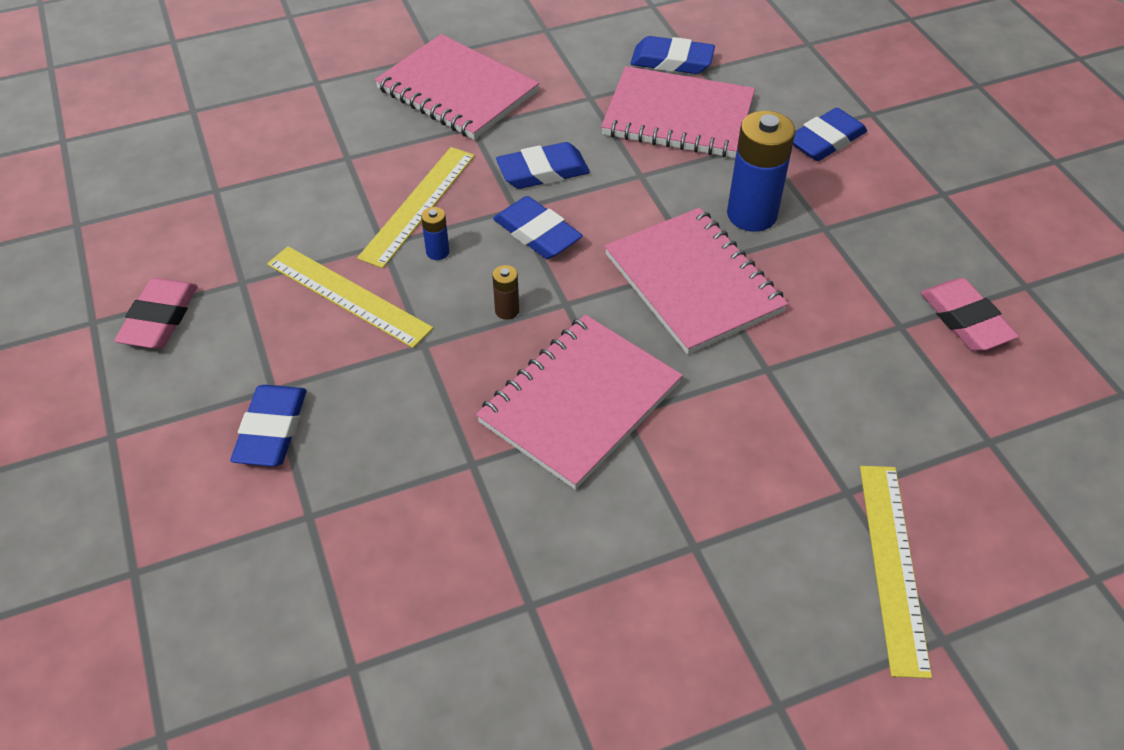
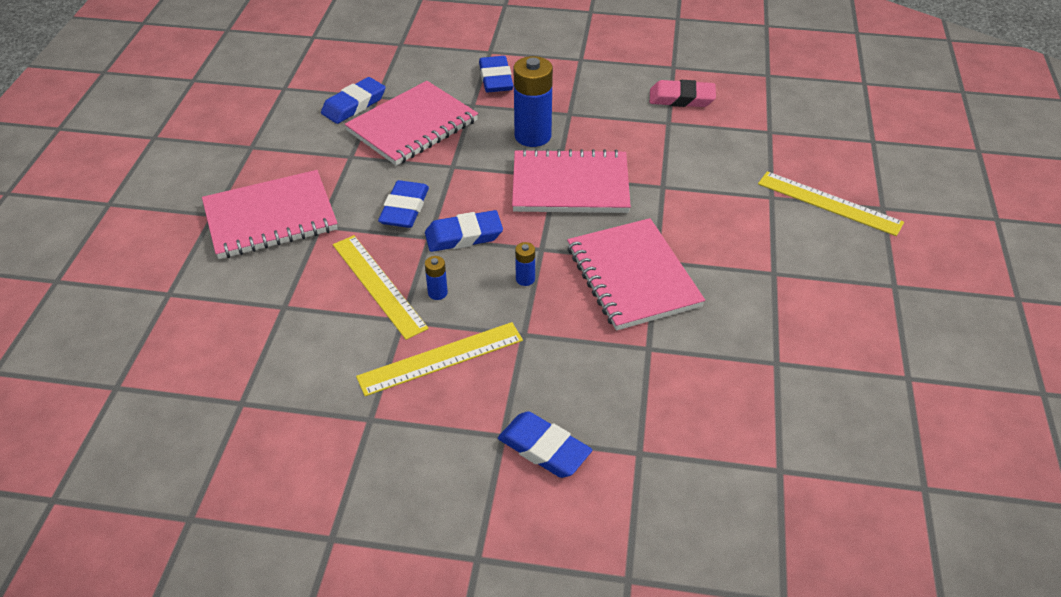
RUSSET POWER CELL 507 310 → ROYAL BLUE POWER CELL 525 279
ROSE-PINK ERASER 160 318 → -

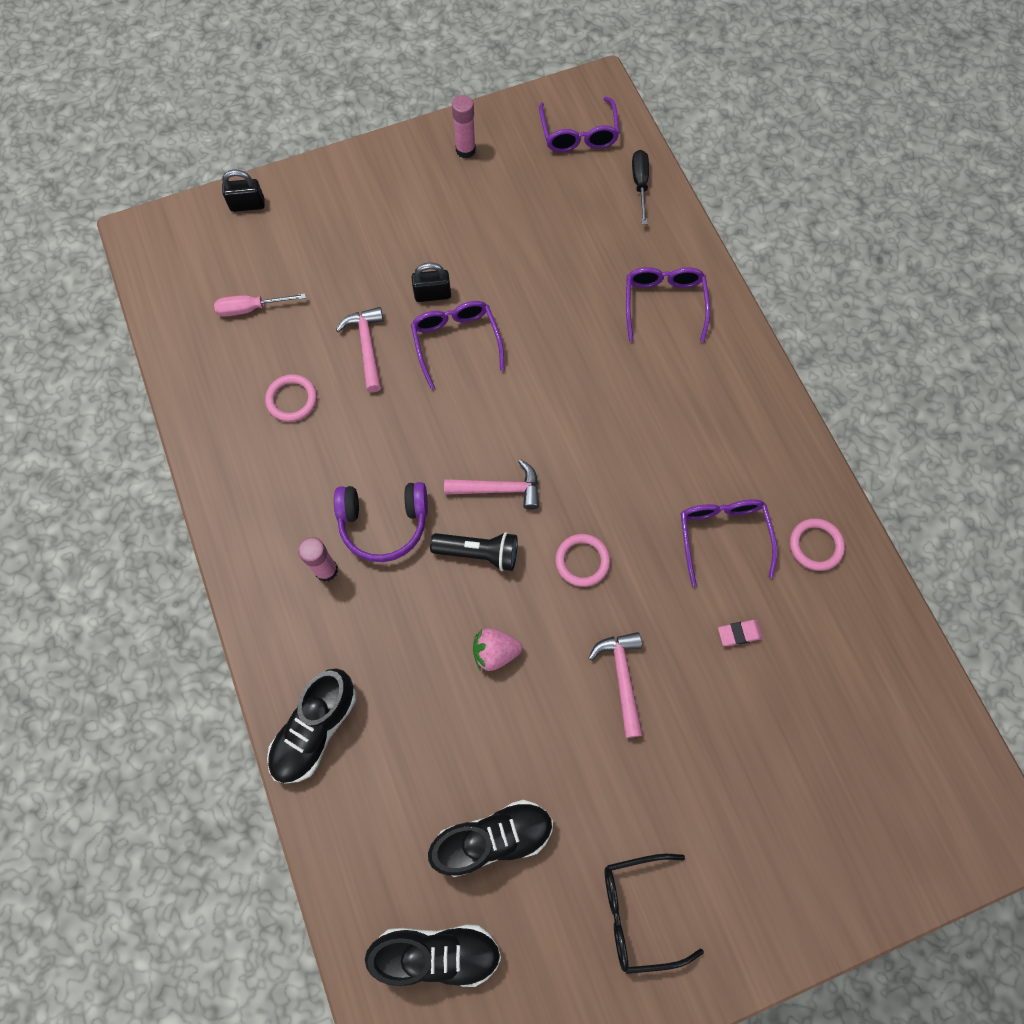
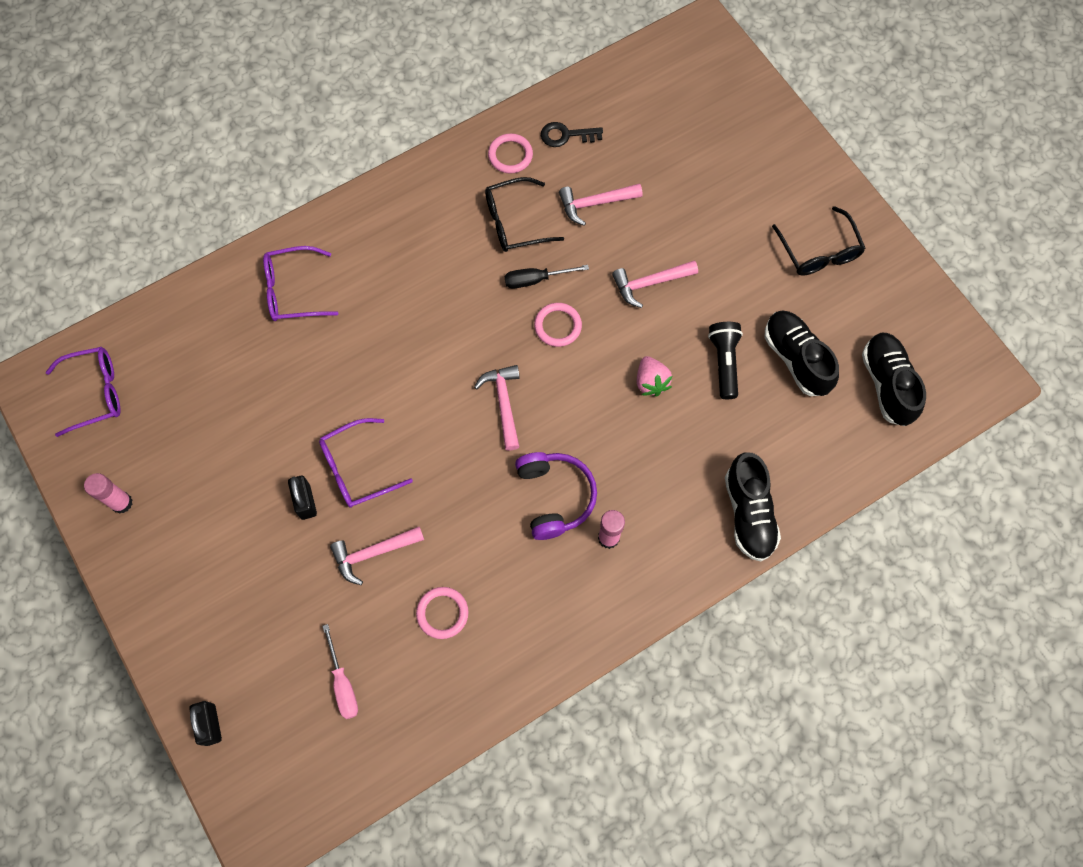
EBONY HAND SCREWDRIVER 640 184 → EBONY HAND SCREWDRIVER 536 280, move
PURPLE SPECTACLES 723 537 → EBONY SPECTACLES 515 222
EBONY TORCH 478 553 → EBONY TORCH 724 362, move
ROSE-PINK ERASER 739 633 → ROSE-PINK CLAW HAMMER 595 203
EBONY LACE-UP SHOE 315 729 → EBONY LACE-UP SHOE 748 513, 60 degrees clockwise
- → EBONY KEY 566 135

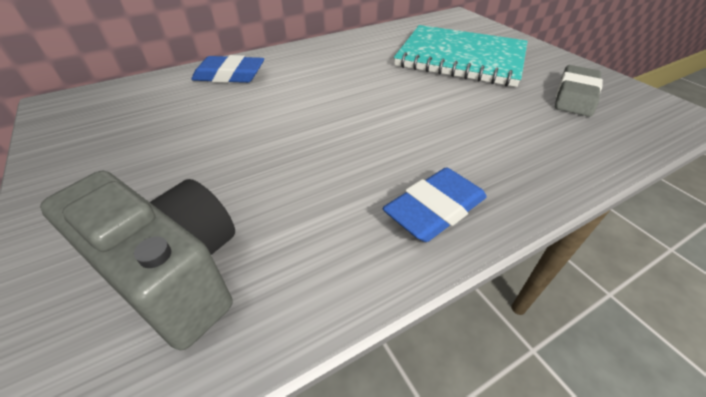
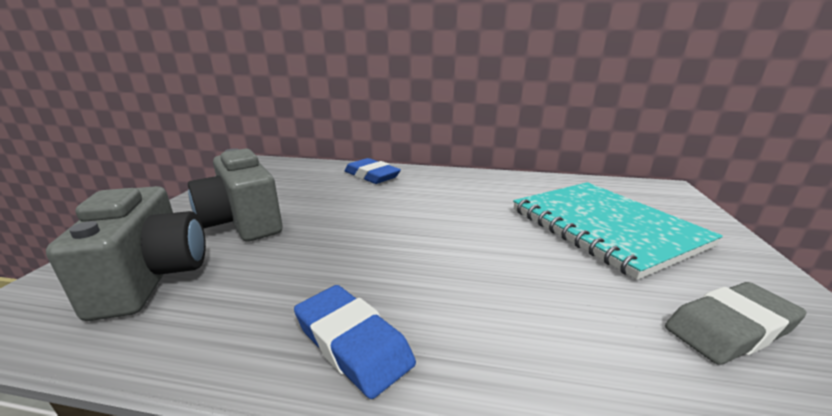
ROYAL BLUE ERASER 435 209 → ROYAL BLUE ERASER 352 343, 45 degrees clockwise
- → GRAY PHOTO CAMERA 243 222

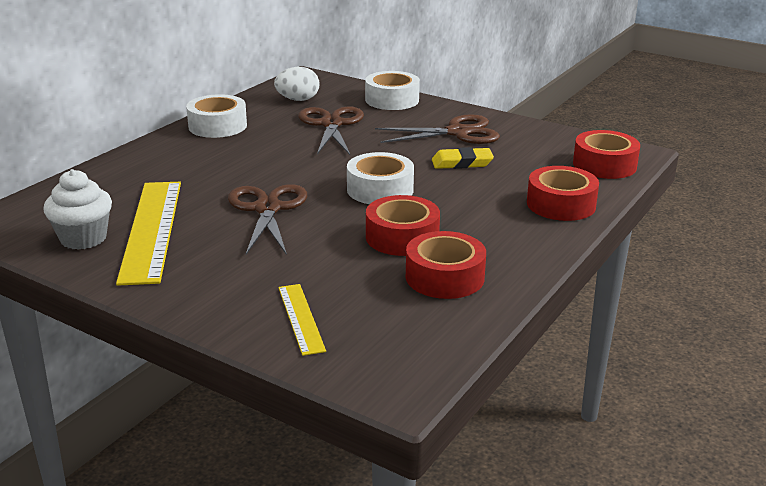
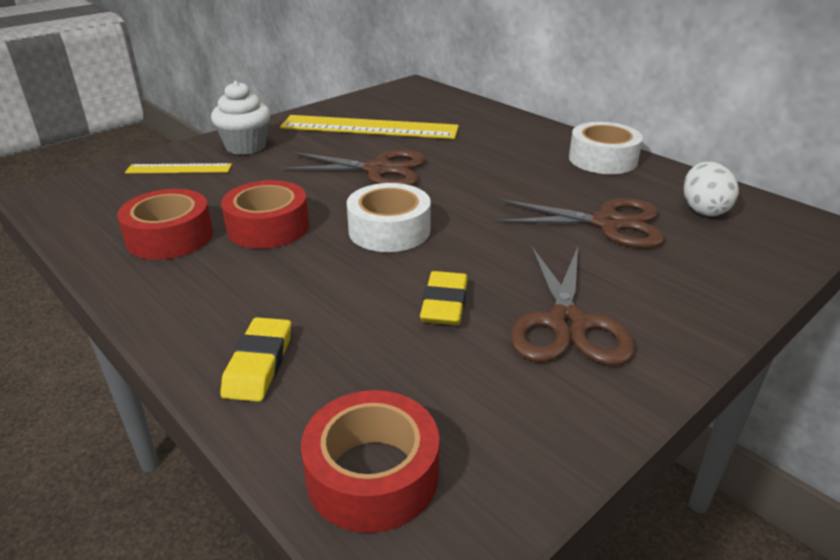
WHITE TAPE 392 100 → -
RED TAPE 561 204 → GOLDEN ERASER 258 364
WHITE FAIRY CAKE 83 238 → WHITE FAIRY CAKE 246 147, move

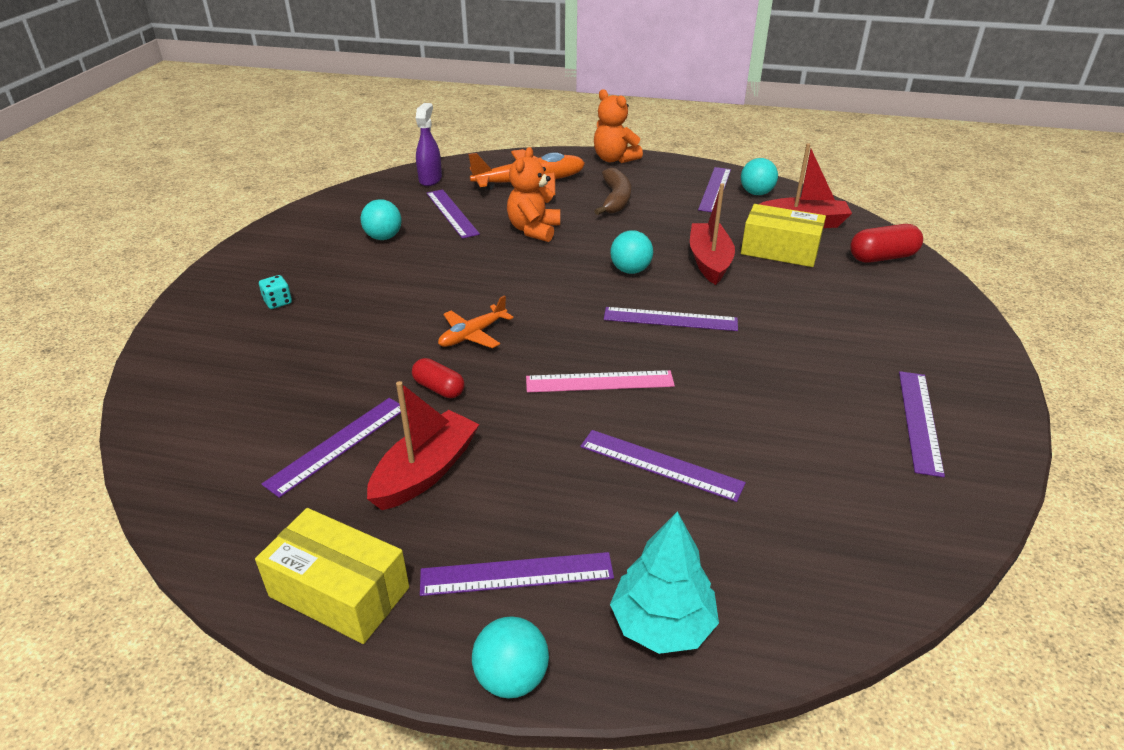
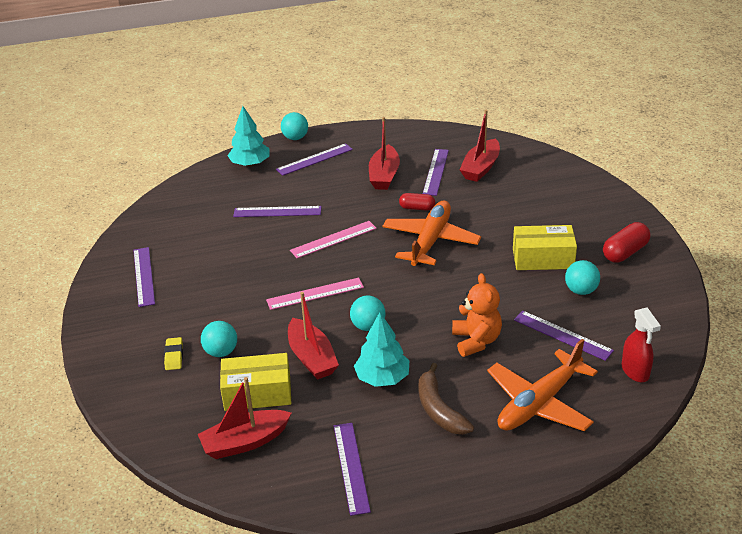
ORANGE-COLOURED STUFFED BEAR 614 159 → -
PURPLE SPRAY CLEANER 430 179 → RED SPRAY CLEANER 635 371
TURQUOISE BALL 756 193 → TURQUOISE BALL 221 352, move
RED PILL SHAPE 882 257 → RED PILL SHAPE 625 252, move
TURQUOISE DICE 278 302 → -
ORANGE-COLOURED TOY PLANE 472 335 → ORANGE-COLOURED TOY PLANE 430 241, x1.87
PURPLE STRAIGHTEDGE 670 319 → ROSE-PINK STRAIGHTEDGE 315 293
GOLDEN PARCEL 339 591 → GOLDEN PARCEL 543 259, move
- → RED TOY BOAT 480 168
- → TURQUOISE TREE 382 378
- → GOLDEN ERASER 174 356

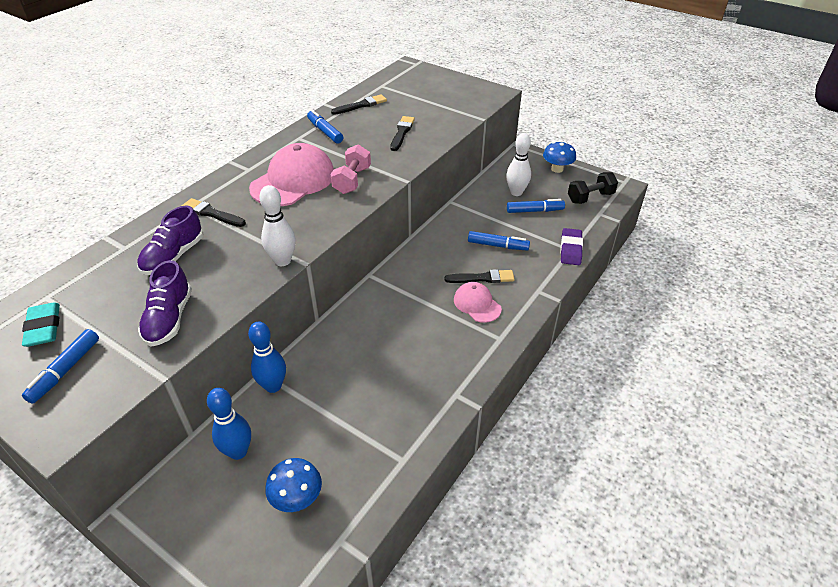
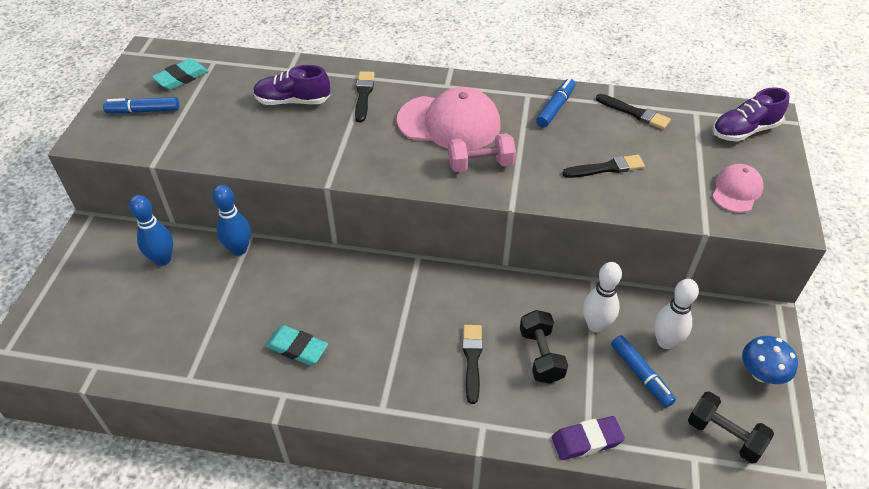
WHITE SKITTLE 282 261 → WHITE SKITTLE 596 325, move
ROYAL BLUE MARKER 497 245 → EBONY FREE WEIGHT 541 356
PURPLE LACE-UP SHOE 169 319 → PURPLE LACE-UP SHOE 744 131, move
EBONY BRUSH 482 278 → EBONY BRUSH 472 359, 150 degrees counterclockwise
ROSE-PINK PEAKED CAP 477 304 → ROSE-PINK PEAKED CAP 736 190, move
ROYAL BLUE TOADSTOOL 297 498 → -
- → TURQUOISE ERASER 297 348

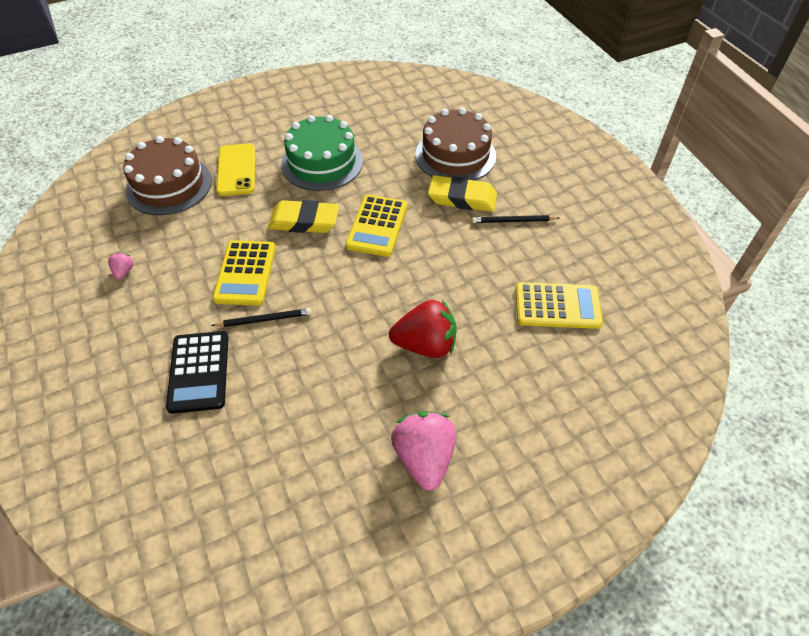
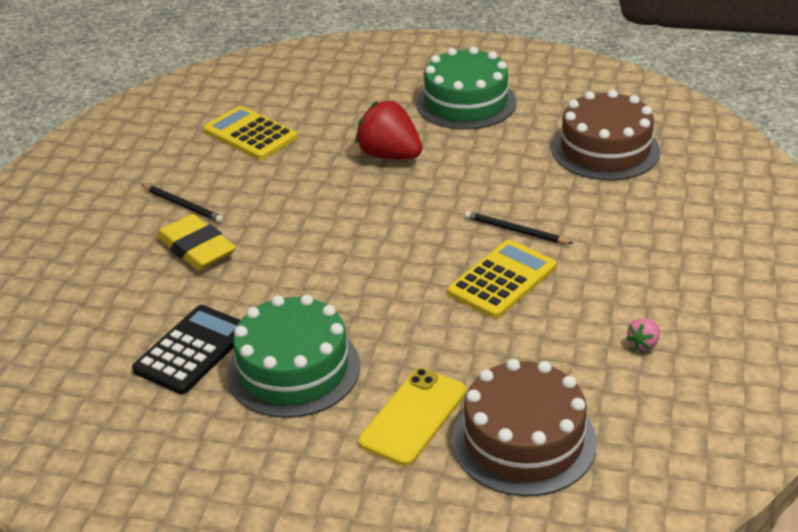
RUSSET CAKE 455 155 → RUSSET CAKE 605 150, move
GOLDEN POCKET CALCULATOR 377 226 → -
GOLDEN ERASER 304 221 → -
EBONY POCKET CALCULATOR 199 372 → EBONY POCKET CALCULATOR 192 350, move
ROSE-PINK STRAWBERRY 424 458 → EMERALD CAKE 466 102

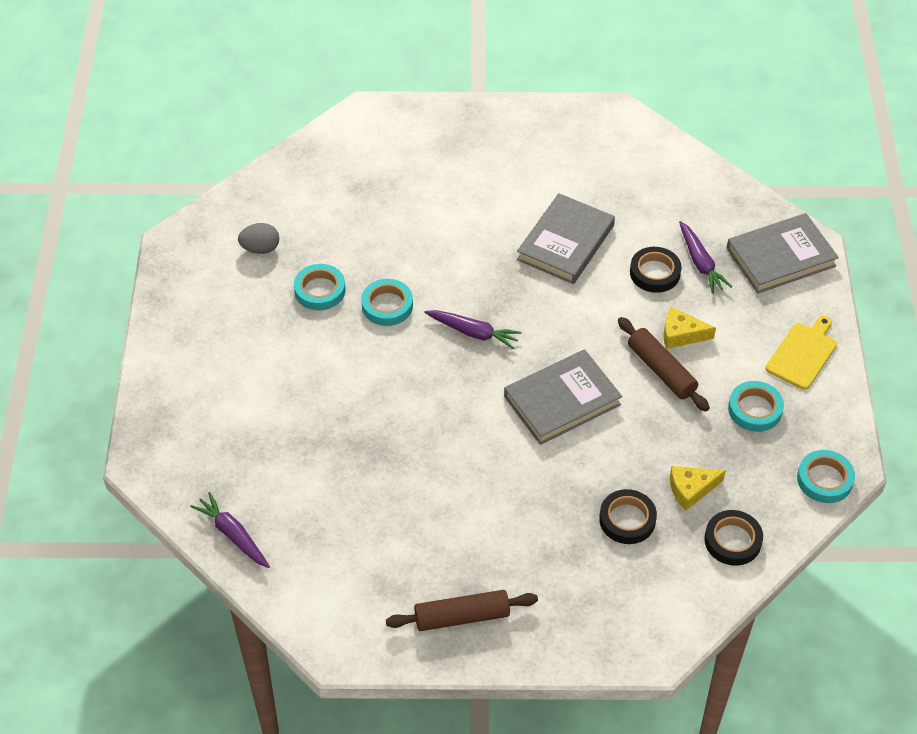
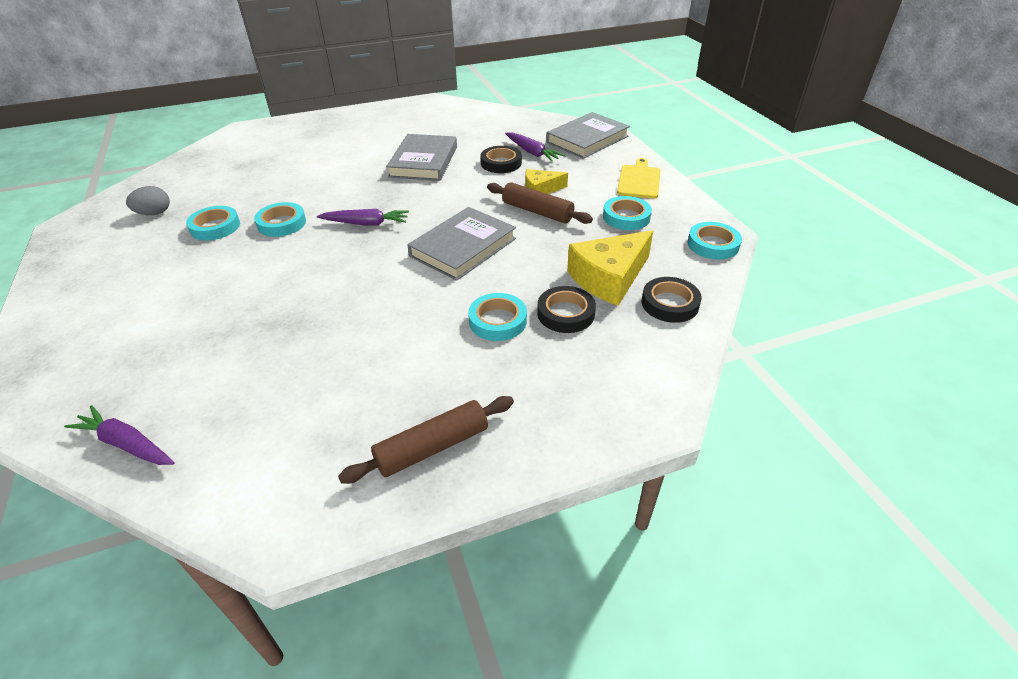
GOLDEN CHEESE 691 489 → GOLDEN CHEESE 609 278, x1.74
- → TURQUOISE TAPE 497 321

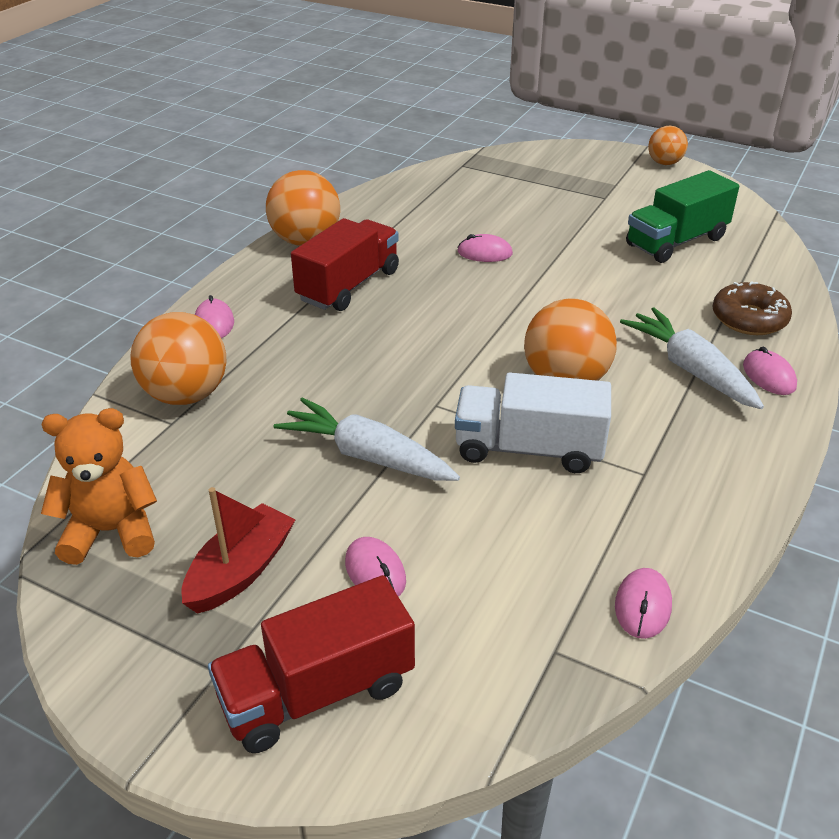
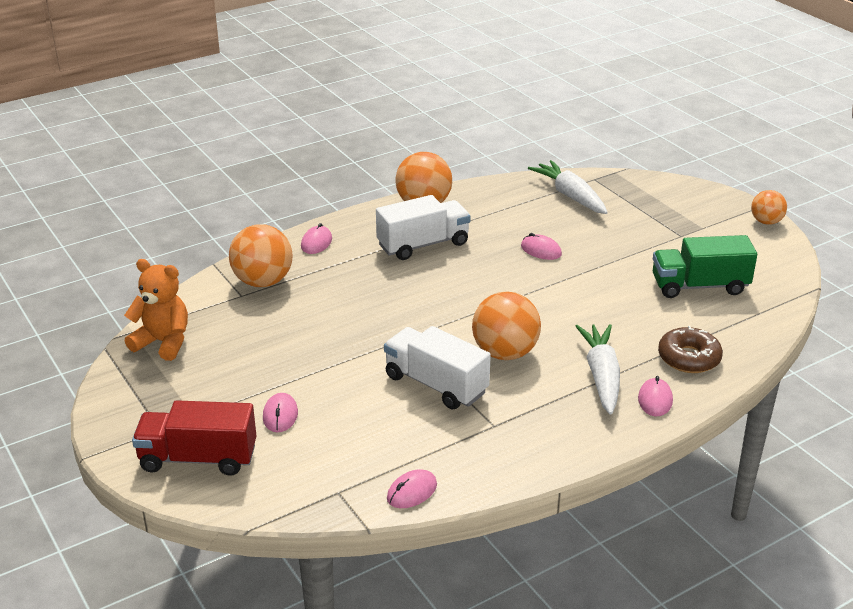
RED TOY TRUCK 348 285 → WHITE TOY TRUCK 423 244
WHITE ROOT VEGETABLE 367 456 → WHITE ROOT VEGETABLE 570 196, move
RED TOY BOAT 241 571 → -

